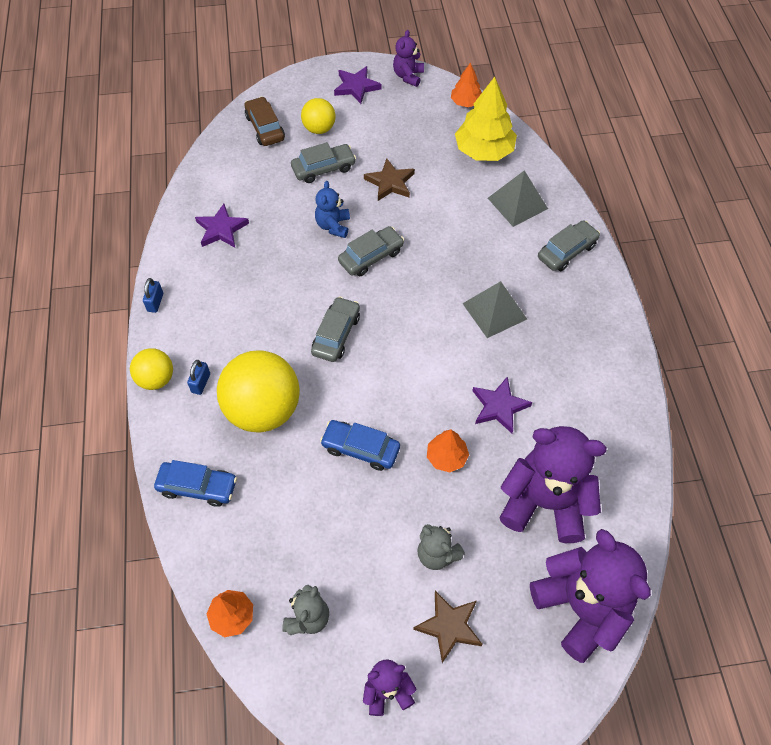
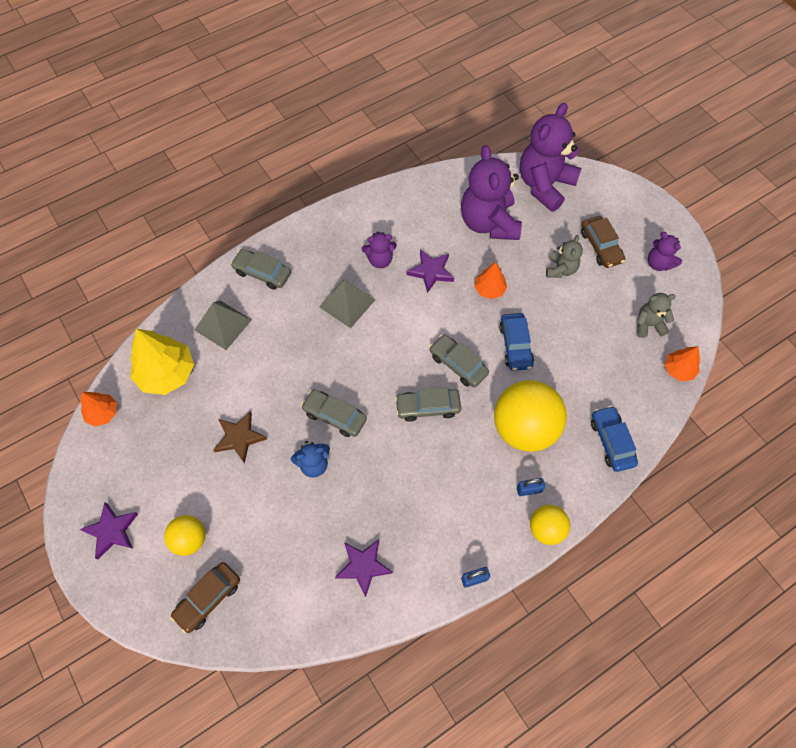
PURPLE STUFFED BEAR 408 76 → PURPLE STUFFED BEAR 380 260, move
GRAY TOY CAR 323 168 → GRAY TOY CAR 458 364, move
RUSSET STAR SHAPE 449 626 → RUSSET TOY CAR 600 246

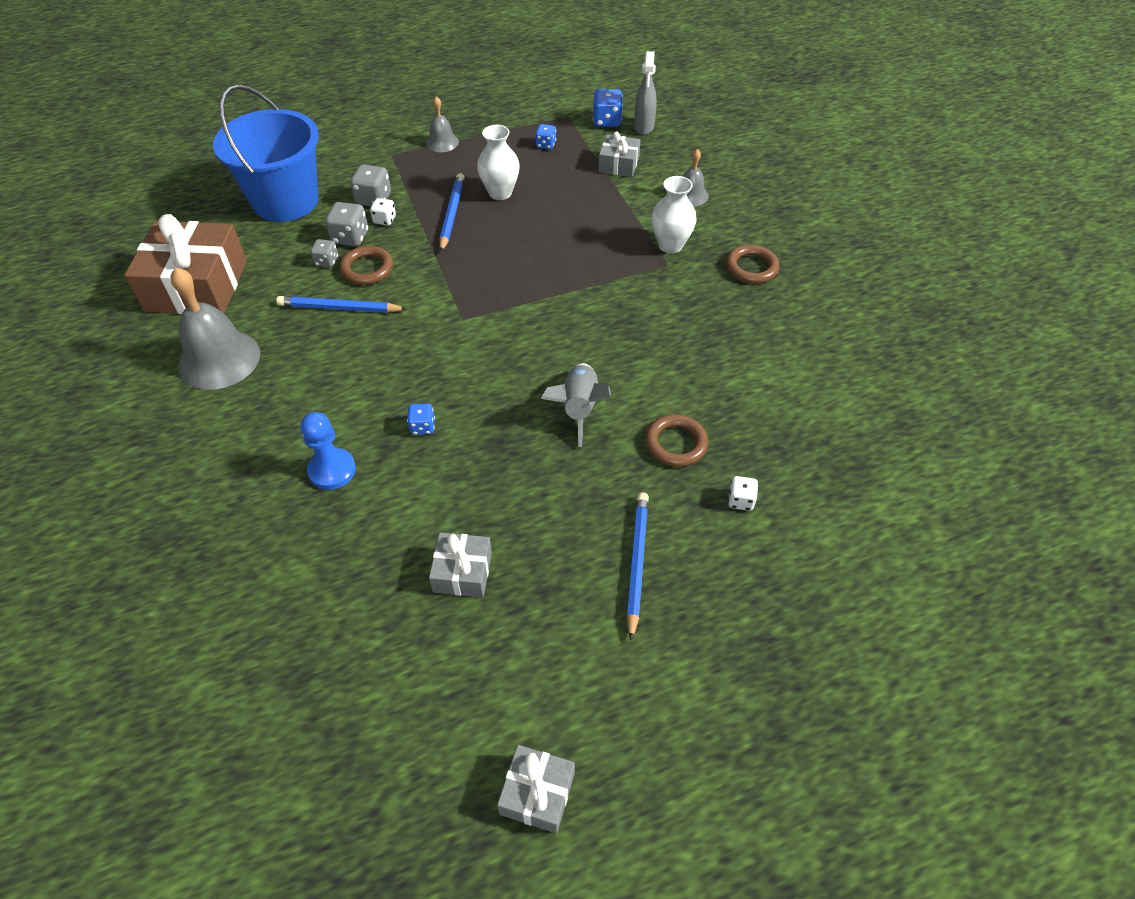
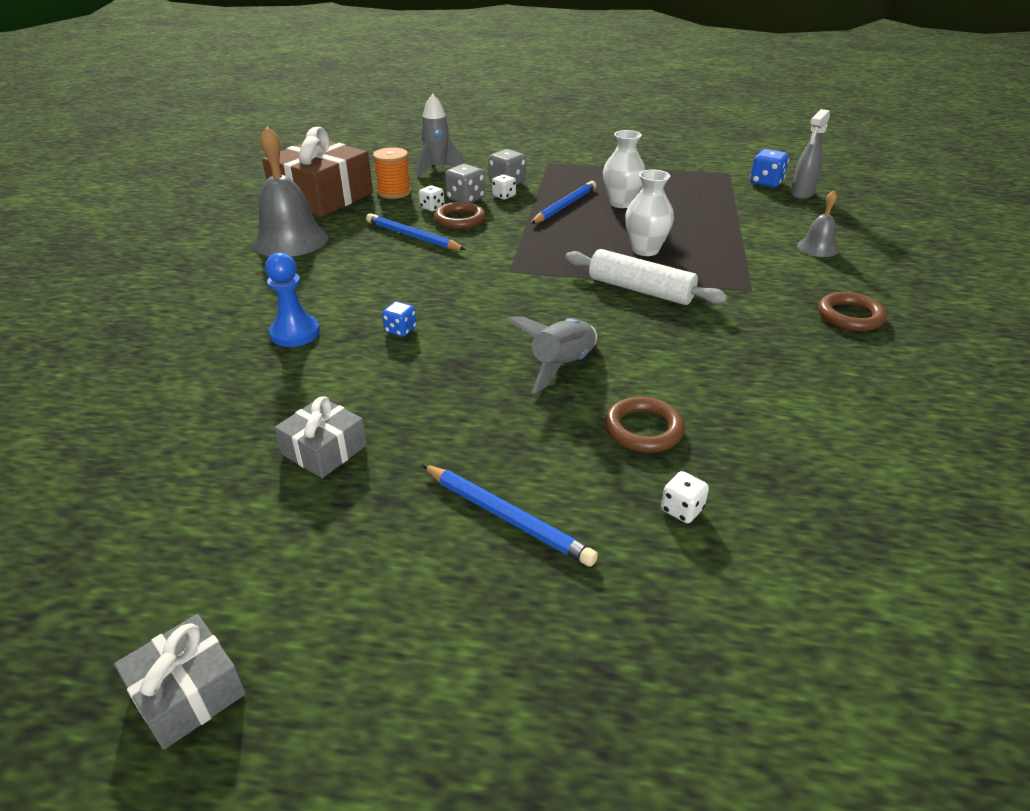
ROYAL BLUE PAIL 285 201 → GRAY TOY ROCKET 437 169
GRAY HAND BELL 442 142 → -
ROYAL BLUE DICE 546 145 → -
GRAY WRAPPED GIFT 619 164 → -
WHITE VASE 670 245 → WHITE VASE 645 250, move
GRAY DICE 326 261 → WHITE DICE 432 208
ROYAL BLUE WOODEN PENCIL 636 562 → ROYAL BLUE WOODEN PENCIL 507 517, 90 degrees clockwise
- → ORANGE-COLOURED REEL OF THREAD 394 192
- → WHITE PASTRY ROLLER 640 290

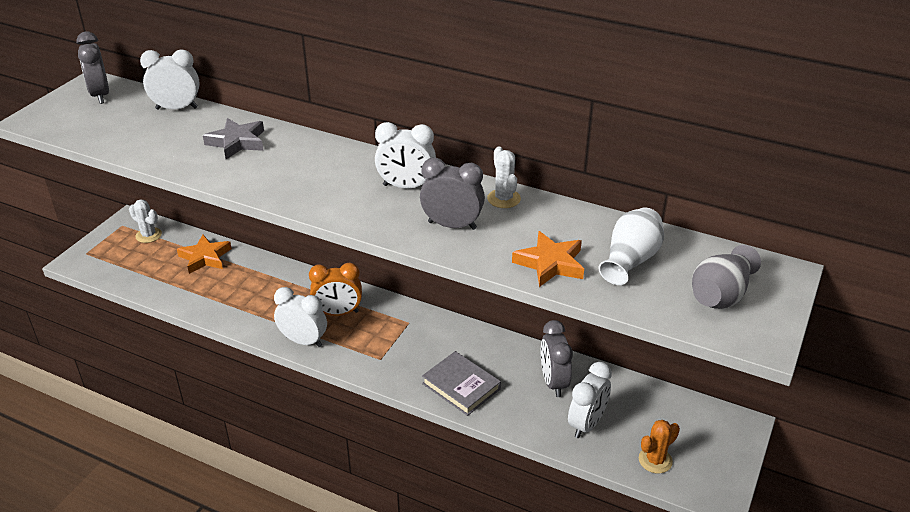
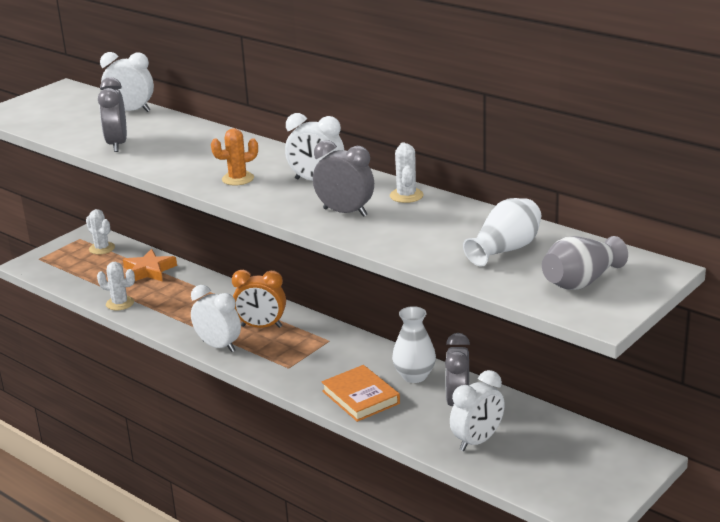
GRAY ALARM CLOCK 100 95 → GRAY ALARM CLOCK 117 144, move
GRAY STAR SHAPE 237 142 → -
ORANGE-COLOURED STAR SHAPE 550 263 → -
GRAY BOOK 461 386 → ORANGE-COLOURED BOOK 360 397
ORANGE-COLOURED PRICKLY PLANT 655 460 → ORANGE-COLOURED PRICKLY PLANT 238 179, move
- → WHITE PRICKLY PLANT 120 303
- → WHITE VASE 414 376

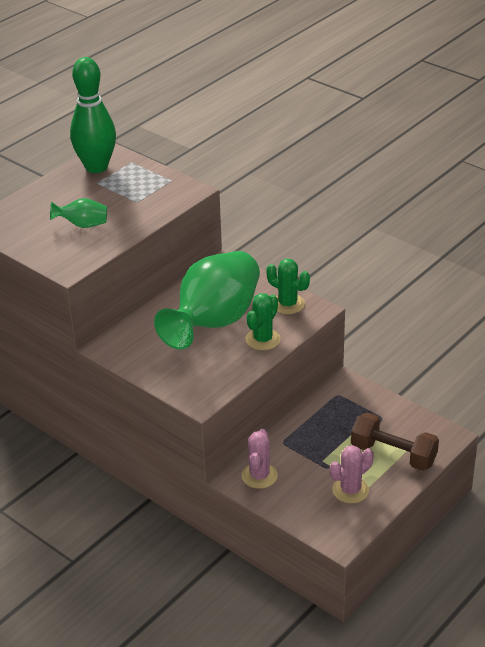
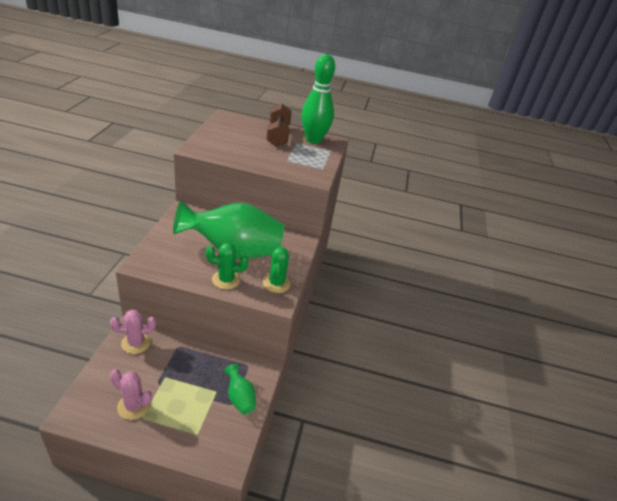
EMERALD VASE 83 225 → EMERALD VASE 240 398, move
RUSSET FREE WEIGHT 393 454 → RUSSET FREE WEIGHT 278 135, move

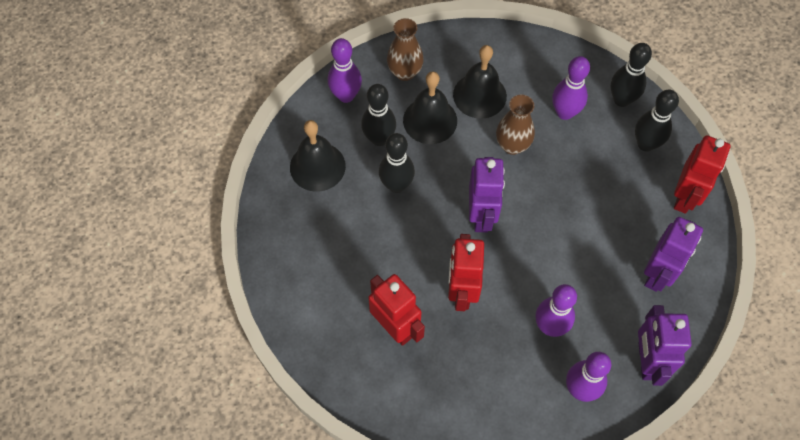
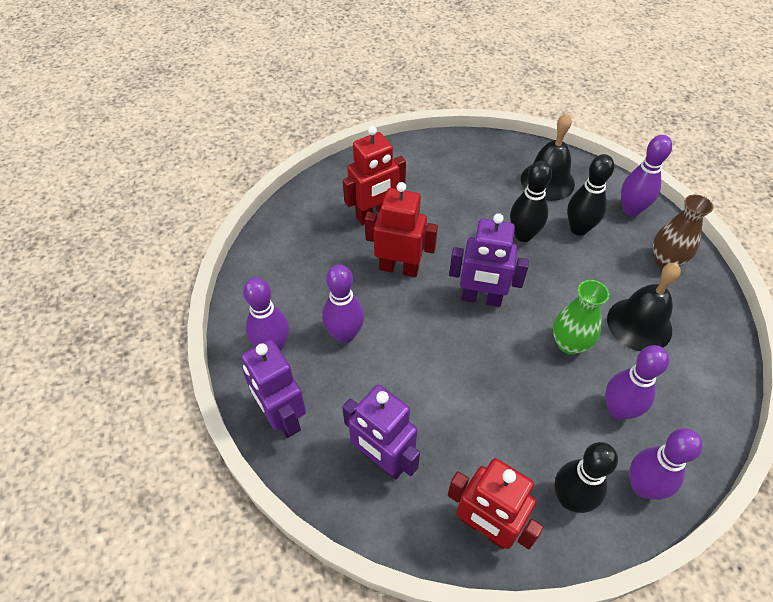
EBONY SKITTLE 621 100 → PURPLE SKITTLE 642 486
EBONY HAND BELL 430 120 → -
RUSSET VASE 512 145 → EMERALD VASE 569 344
PURPLE ROBOT FIGURE 646 361 → PURPLE ROBOT FIGURE 282 417, 135 degrees counterclockwise

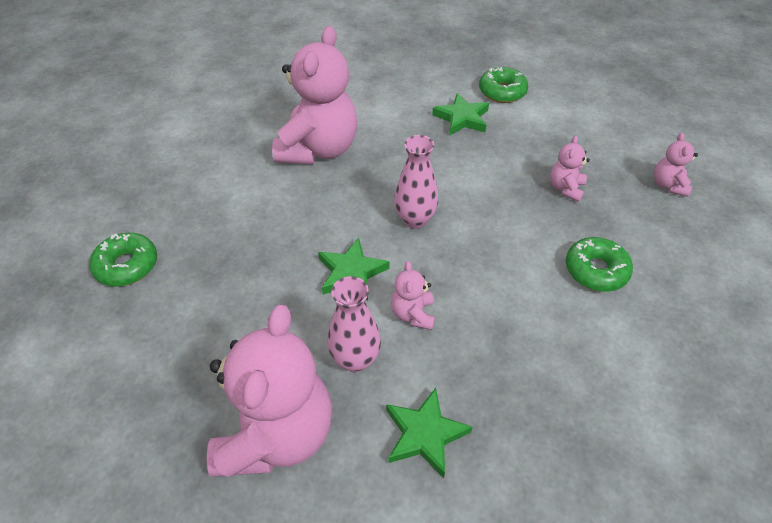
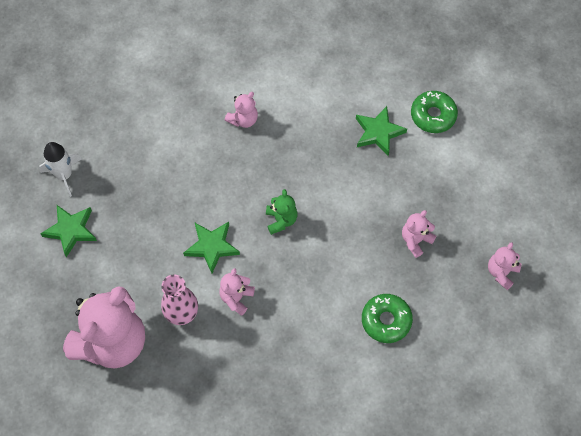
ROSE-PINK STUFFED BEAR 319 149 → ROSE-PINK STUFFED BEAR 243 119, x0.44
ROSE-PINK VASE 415 220 → EMERALD STUFFED BEAR 281 220
EMERALD DOUGHNUT 127 266 → WHITE TOY ROCKET 64 175
EMERALD STAR SHAPE 424 434 → EMERALD STAR SHAPE 71 230, move

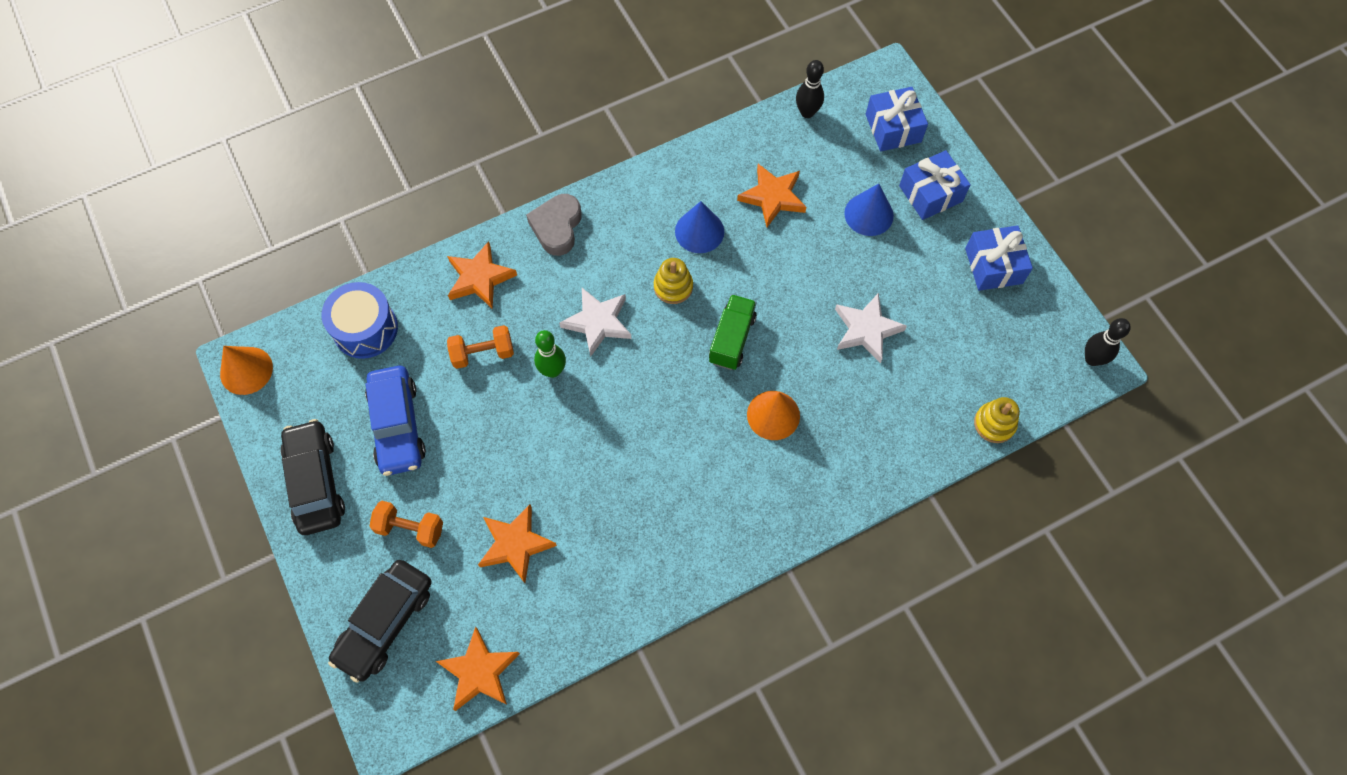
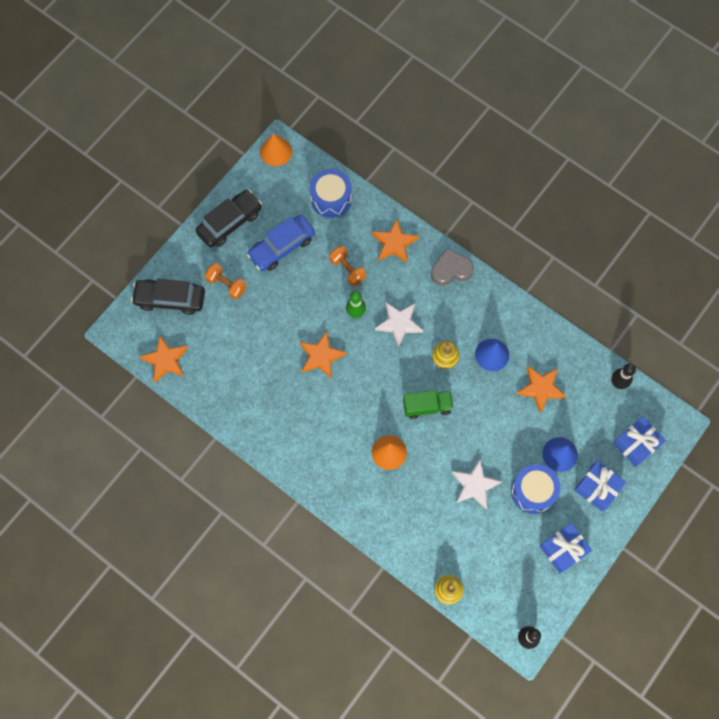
ORANGE-COLOURED FREE WEIGHT 410 528 → ORANGE-COLOURED FREE WEIGHT 226 285, 45 degrees counterclockwise
ORANGE-COLOURED STAR SHAPE 515 544 → ORANGE-COLOURED STAR SHAPE 321 356, move
- → ROYAL BLUE SNARE DRUM 533 491

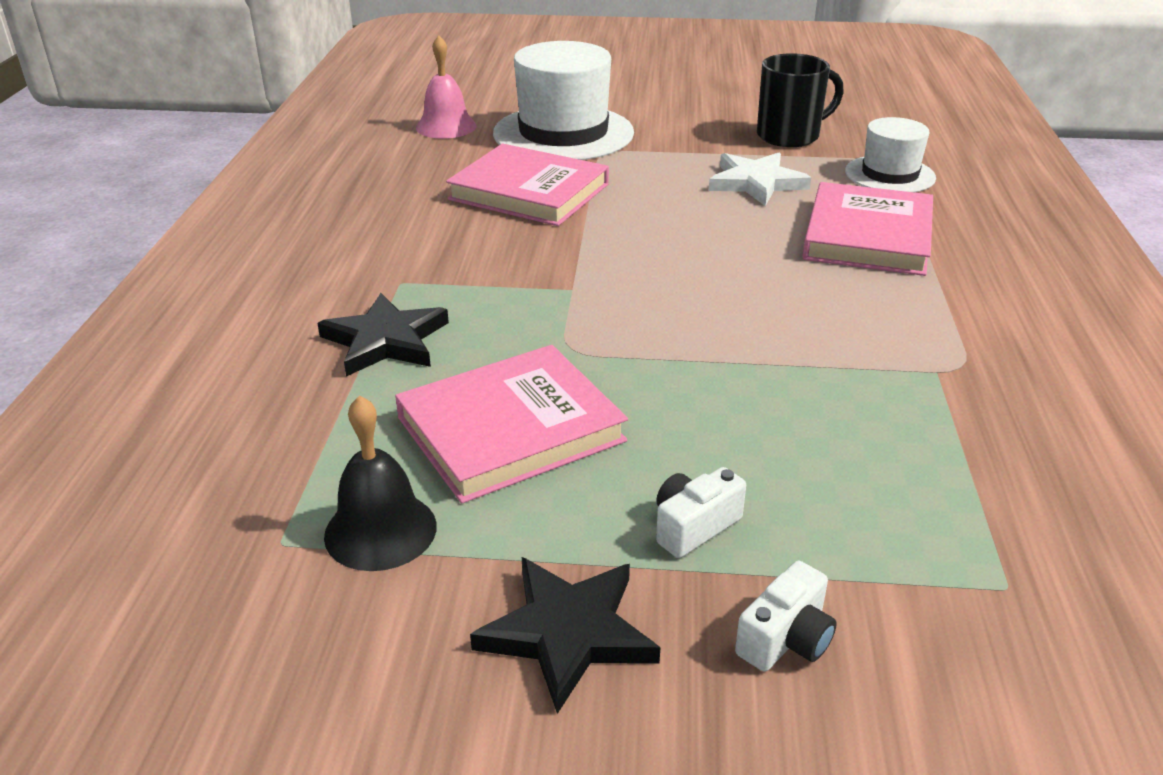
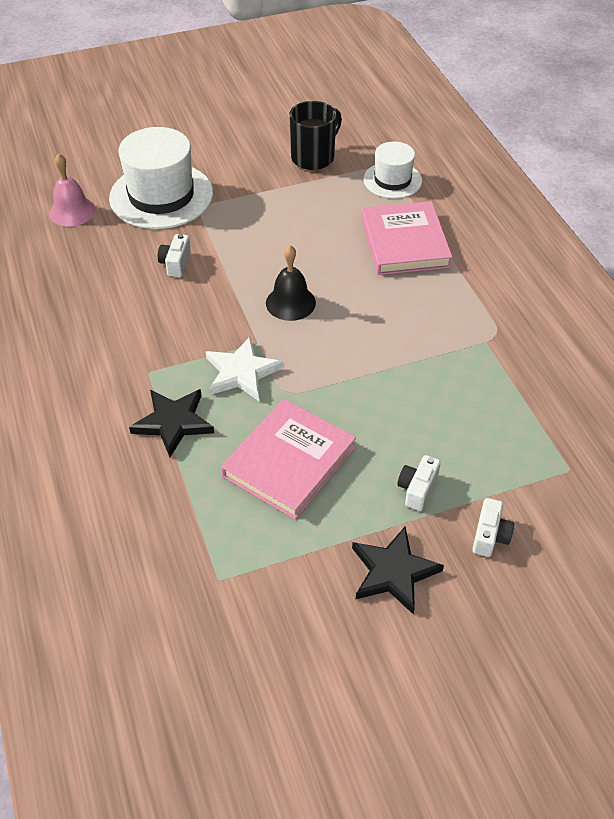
ROSE-PINK BOOK 529 192 → WHITE PHOTO CAMERA 176 263
WHITE STAR SHAPE 756 183 → WHITE STAR SHAPE 241 372, move
EBONY HAND BELL 380 530 → EBONY HAND BELL 290 302, move

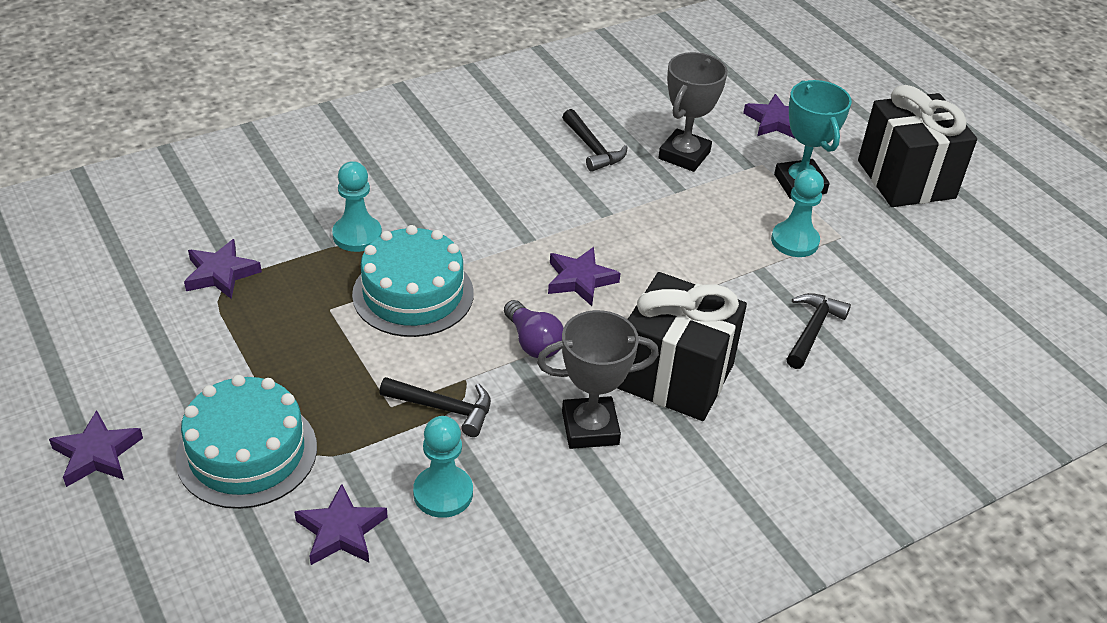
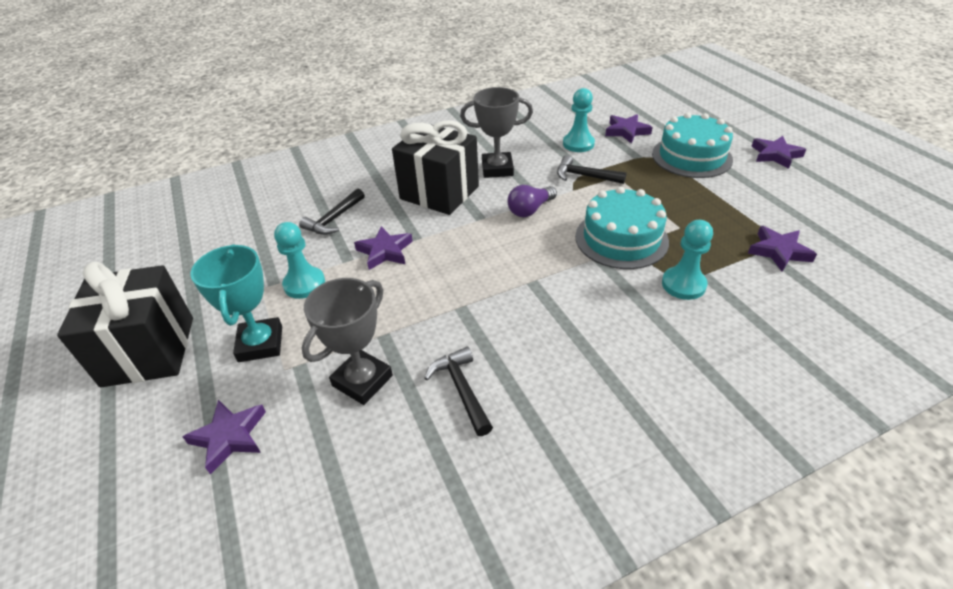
PURPLE STAR SHAPE 580 280 → PURPLE STAR SHAPE 385 251, move
PURPLE LIGHT BULB 533 342 → PURPLE LIGHT BULB 530 210, 105 degrees counterclockwise

